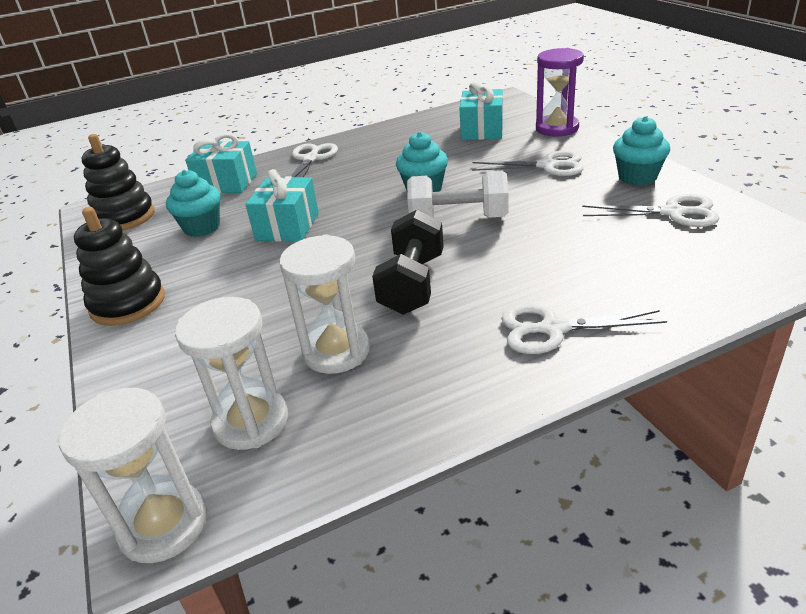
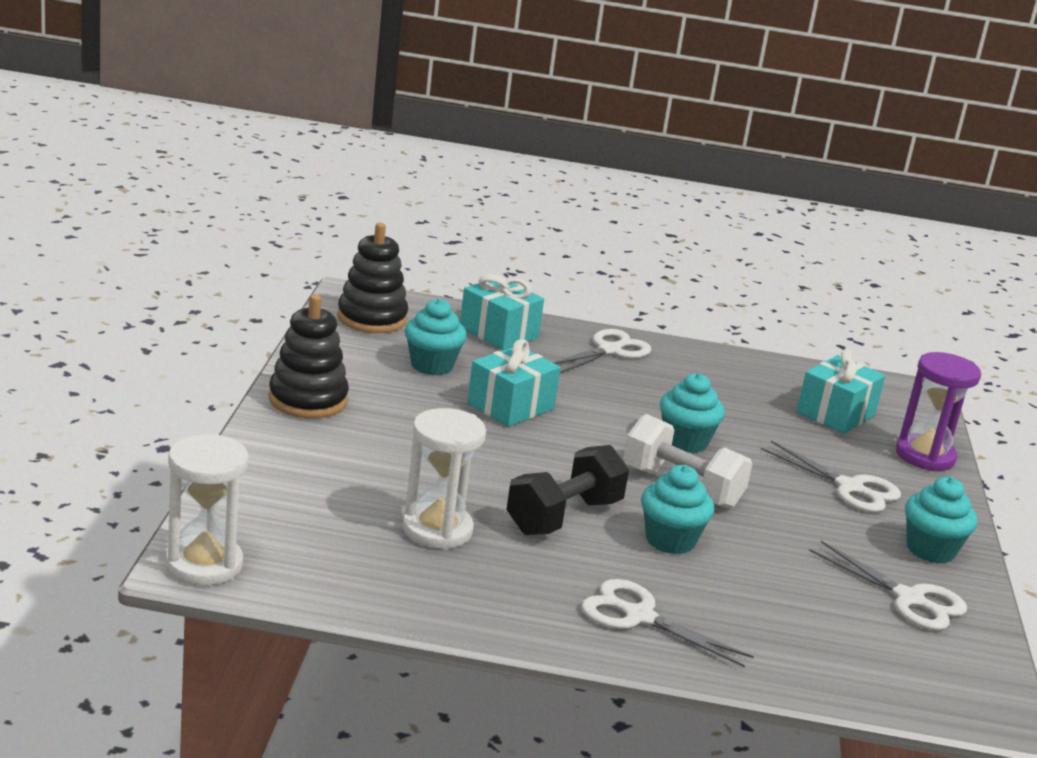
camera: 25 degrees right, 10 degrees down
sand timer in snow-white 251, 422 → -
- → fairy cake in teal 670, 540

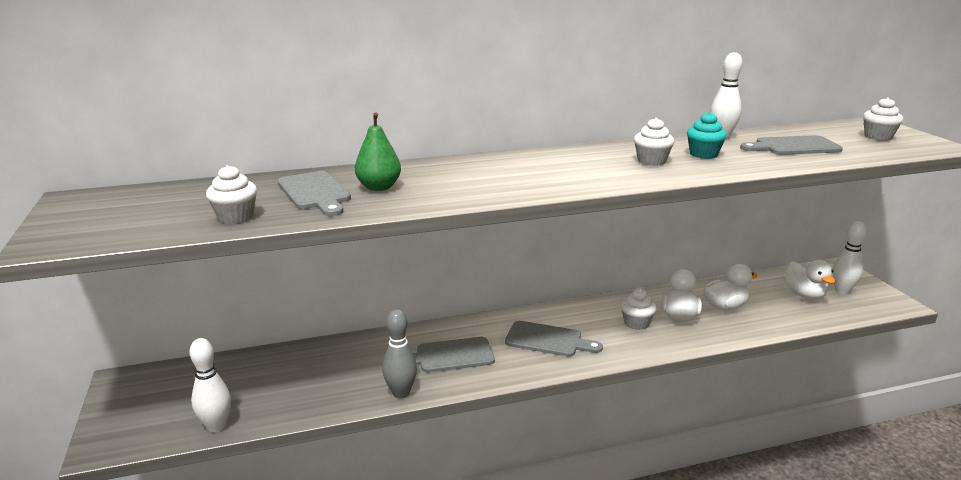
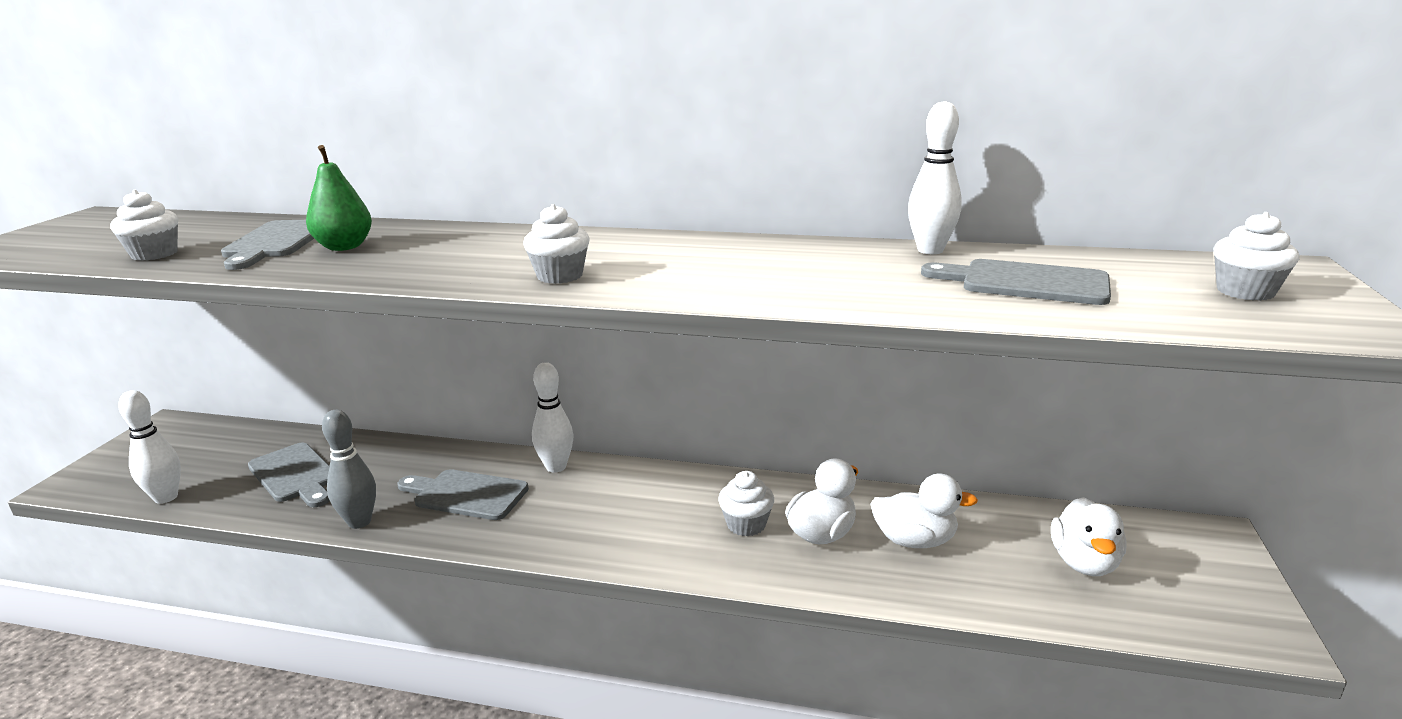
camera: 30 degrees right, 0 degrees up
fairy cake in teal 703, 154 → -
bread board in grey 547, 340 → bread board in grey 295, 475, relocated
fairy cake in snow-white 651, 161 → fairy cake in snow-white 560, 276, relocated
bowling pin in snow-white 842, 291 → bowling pin in snow-white 556, 467, relocated

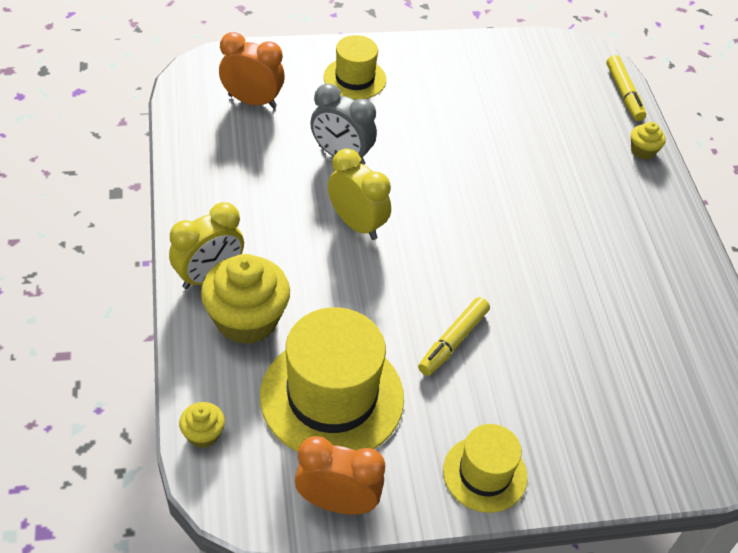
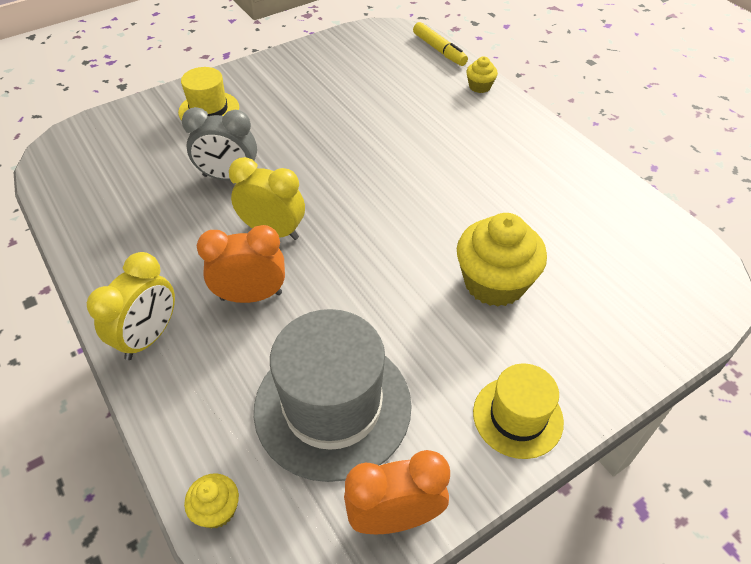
camera: 20 degrees left, 0 degrees up
felt pen in golden 453, 341 → -
fairy cake in golden 246, 319 → fairy cake in golden 494, 282, relocated
alarm clock in orange-coloured 252, 101 → alarm clock in orange-coloured 251, 296, relocated
hat in golden 332, 397 → hat in grey 332, 406

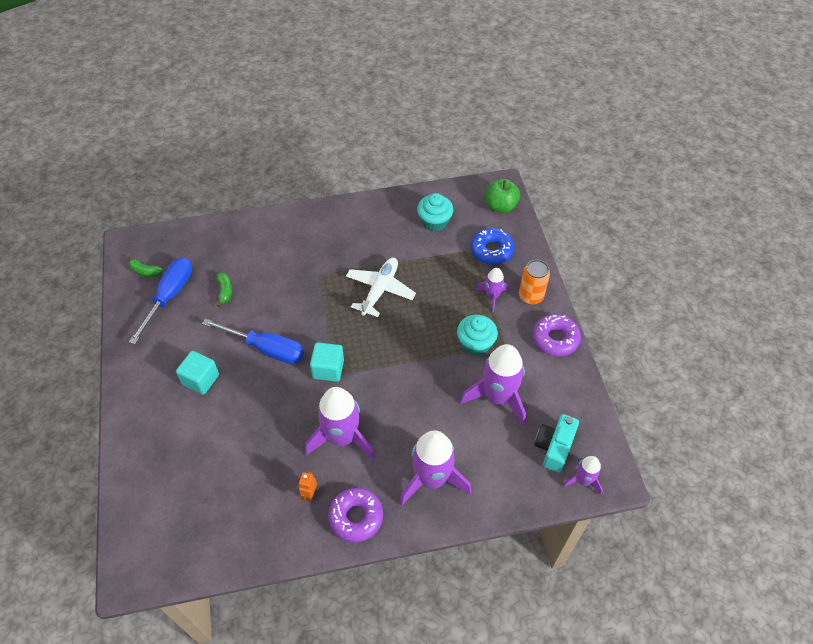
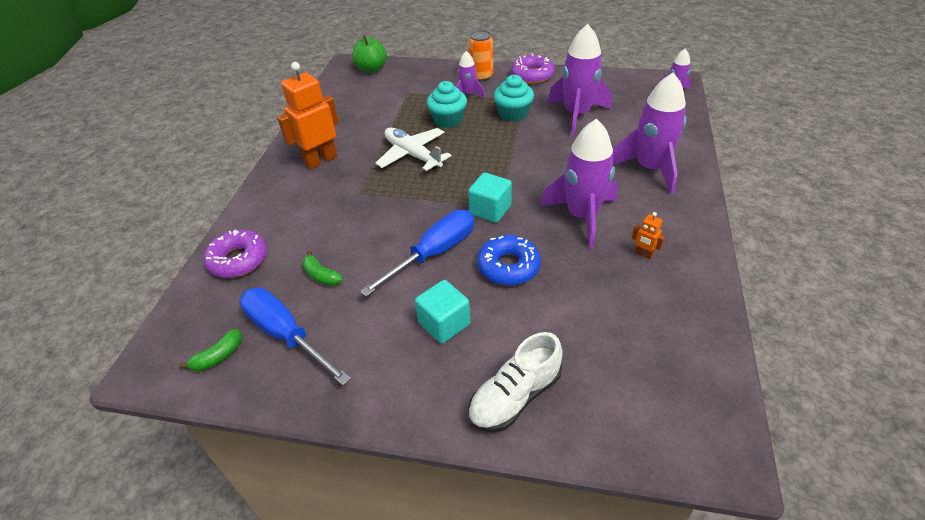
camera: 65 degrees left, 10 degrees down
camera in teal 554, 447 → -
- → robot in orange-coloured 320, 160
- → lace-up shoe in snow-white 515, 397
glazed donut in violet 356, 517 → glazed donut in violet 238, 260, relocated
fairy cake in teal 434, 222 → fairy cake in teal 448, 120, relocated
glazed donut in blue 491, 250 → glazed donut in blue 508, 266, relocated
toy banana in leaf-green 225, 291 → toy banana in leaf-green 321, 275, 150 degrees counterclockwise

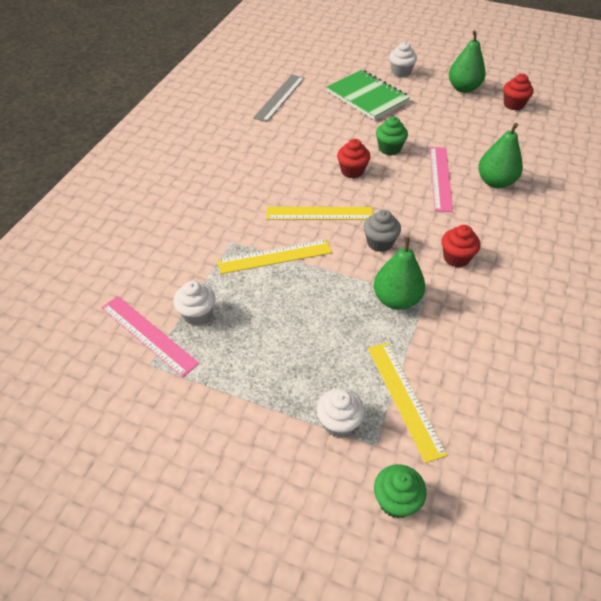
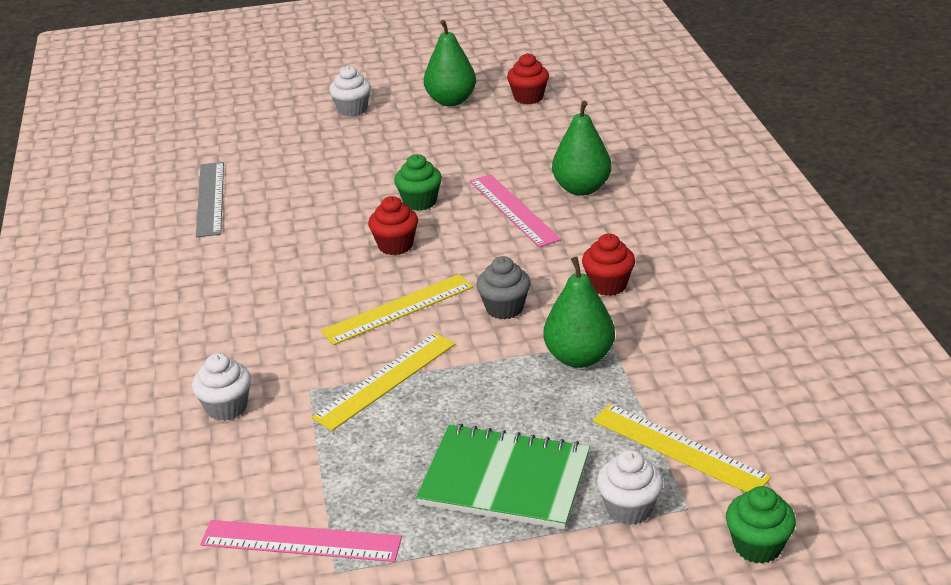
camera: 30 degrees left, 15 degrees down
fairy cake in snow-white 197, 314 → fairy cake in snow-white 226, 407, relocated
exercise book in leaf-green 367, 97 → exercise book in leaf-green 505, 480, relocated

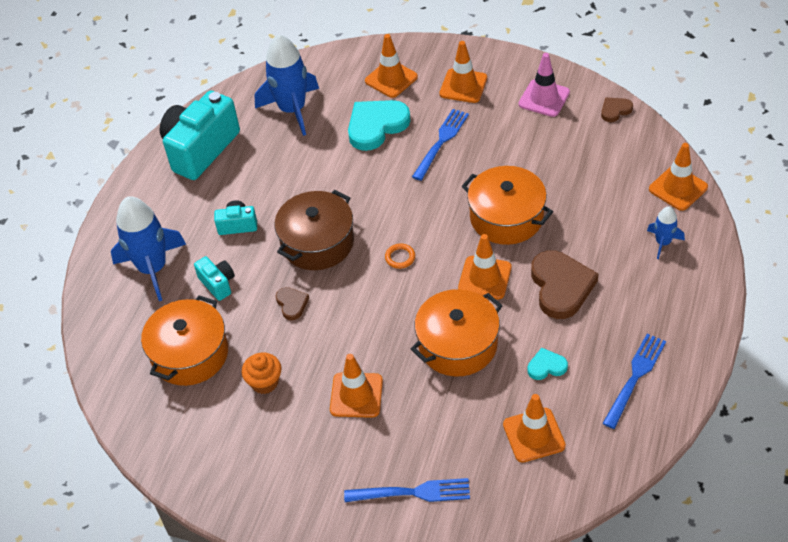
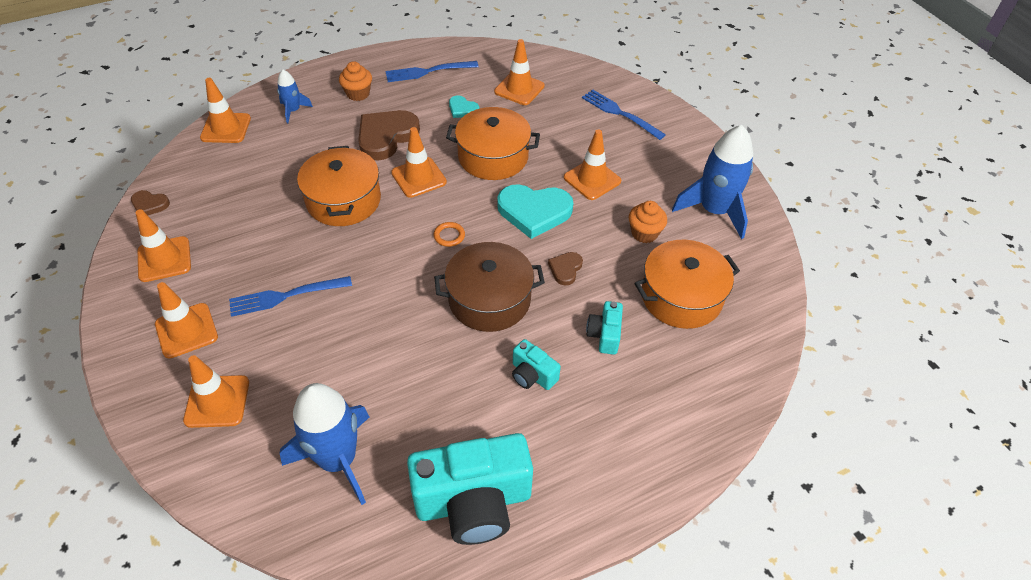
camera: 140 degrees left, 0 degrees up
- → fairy cake in orange-coloured 358, 94
spaceship in blue 152, 268 → spaceship in blue 714, 211, relocated
heart shape in teal 376, 126 → heart shape in teal 534, 212, relocated
road cone in rosy 544, 98 → road cone in orange-coloured 164, 259

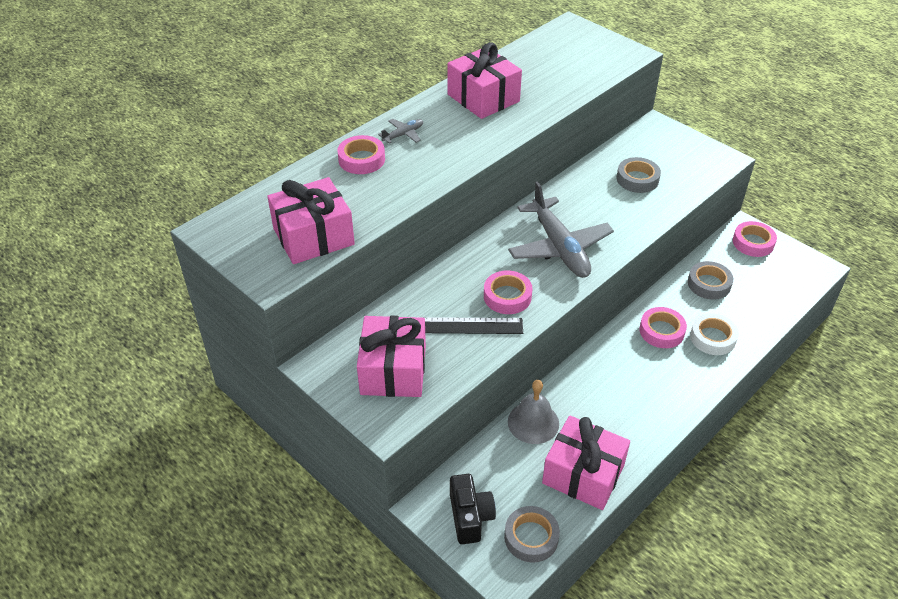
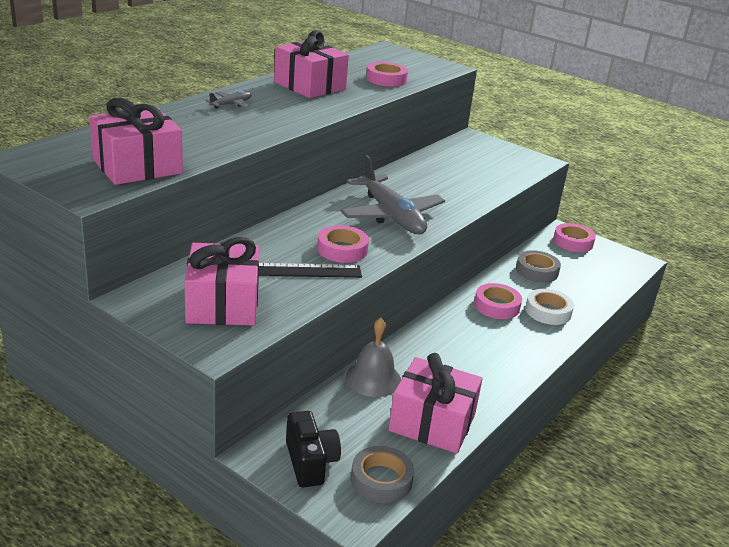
camera: 10 degrees left, 15 degrees down
roll of tape in grey 637, 179 → -
roll of tape in rosy 361, 159 → roll of tape in rosy 386, 79, relocated

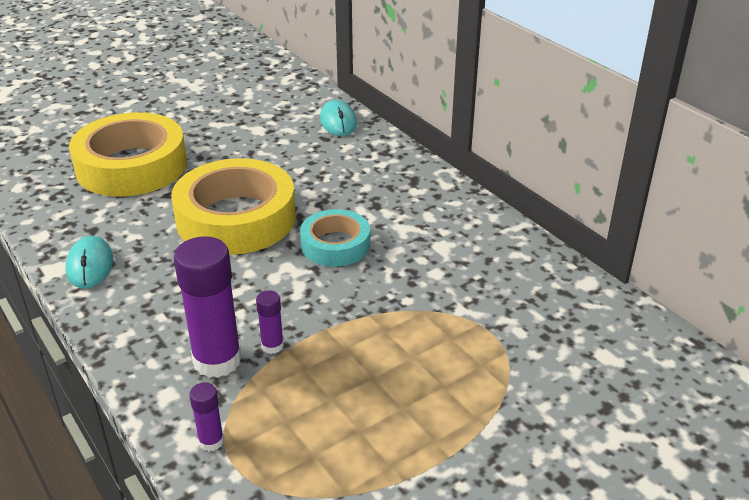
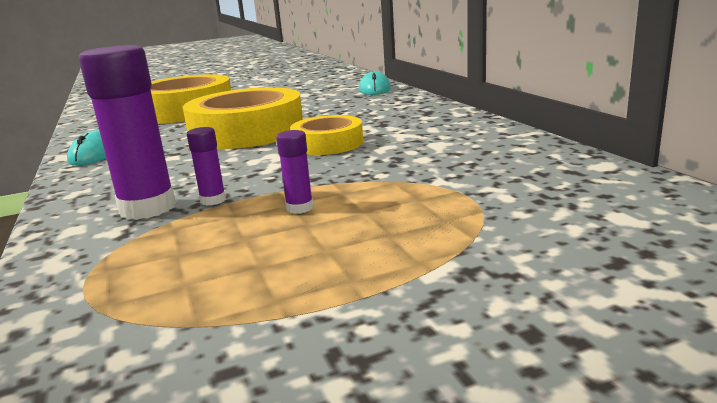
camera: 15 degrees right, 15 degrees down
stick of glue in violet 211, 441 → stick of glue in violet 299, 208, relocated
roll of tape in teal 335, 245 → roll of tape in golden 328, 143

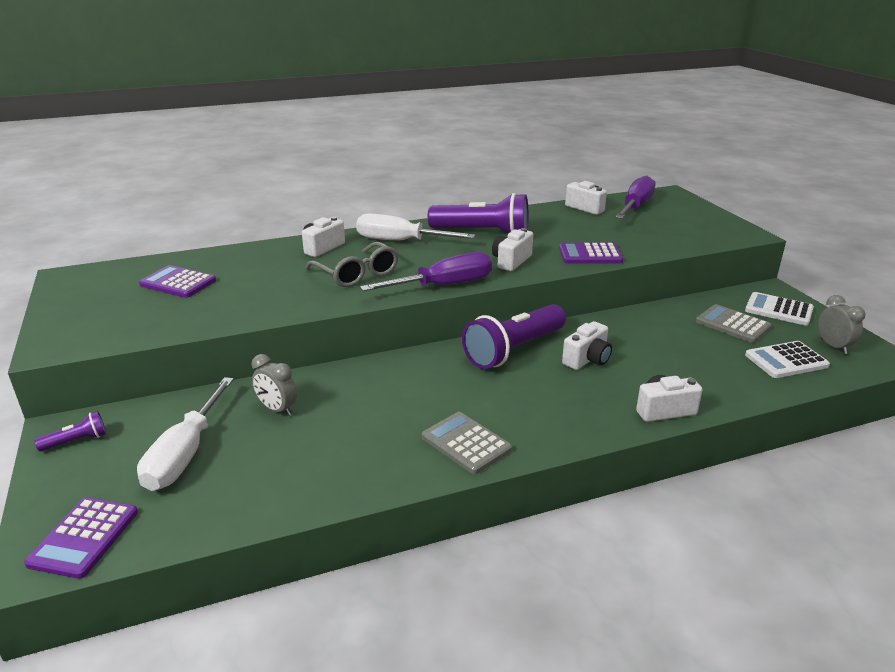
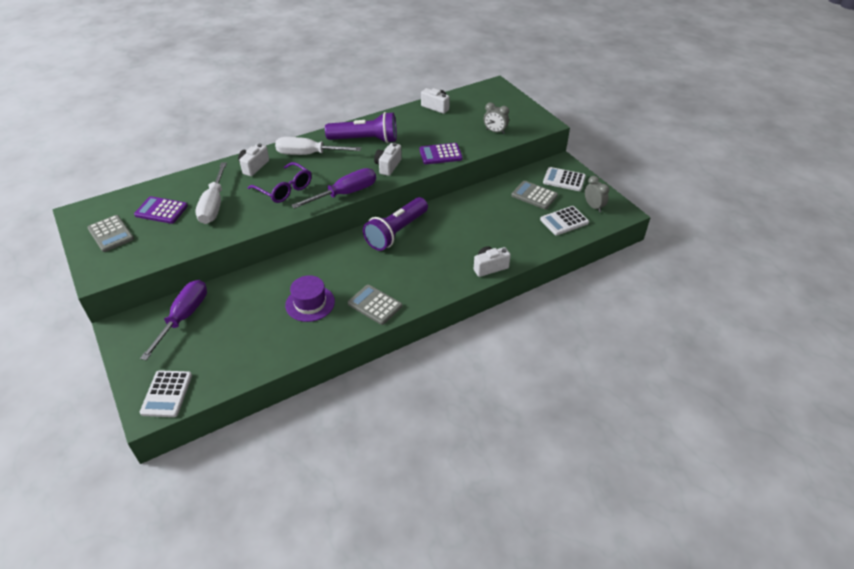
camera: 10 degrees left, 15 degrees up
pocket torch in violet 77, 441 → -
camera in snow-white 587, 359 → -
- → pocket calculator in grey 110, 234
- → hat in violet 310, 303
flat screwdriver in snow-white 186, 453 → flat screwdriver in snow-white 214, 205, relocated
alarm clock in grey 277, 409 → alarm clock in grey 495, 131, relocated
flat screwdriver in violet 635, 207 → flat screwdriver in violet 183, 317, relocated
pocket calculator in violet 84, 537 → pocket calculator in snow-white 166, 394
eyeglasses in grey 357, 274 → eyeglasses in violet 285, 189

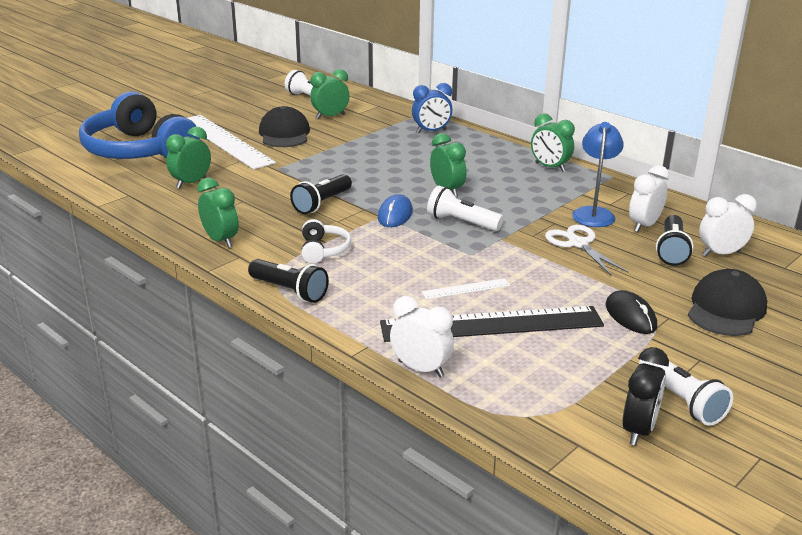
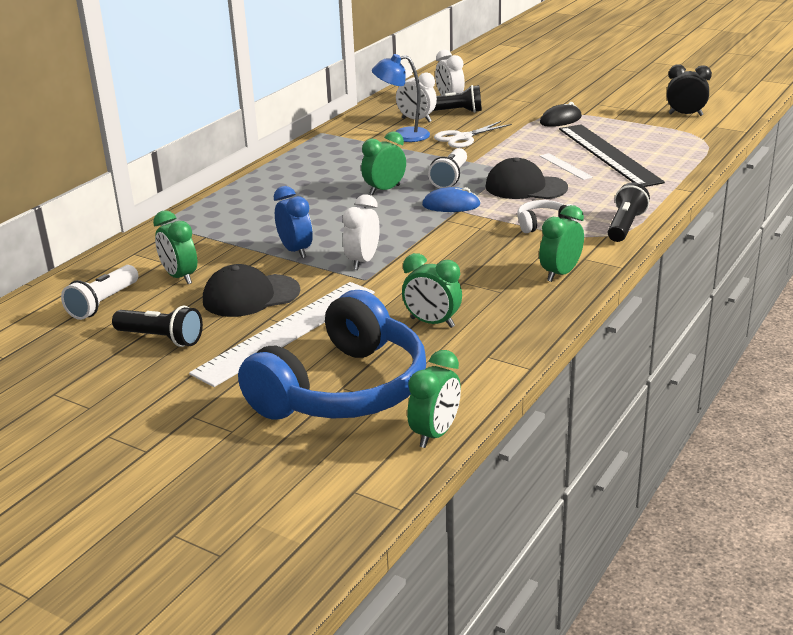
camera: 100 degrees left, 0 degrees up
pocket torch in snow-white 681, 400 → -
pocket torch in black 322, 203 → pocket torch in black 161, 338, relocated
alarm clock in snow-white 421, 369 → alarm clock in snow-white 363, 261, relocated
alarm clock in blue 431, 131 → alarm clock in blue 295, 251, relocated
alarm clock in leaf-green 550, 167 → alarm clock in leaf-green 435, 434, relocated
baseball cap in black 726, 309 → baseball cap in black 525, 187, relocated

